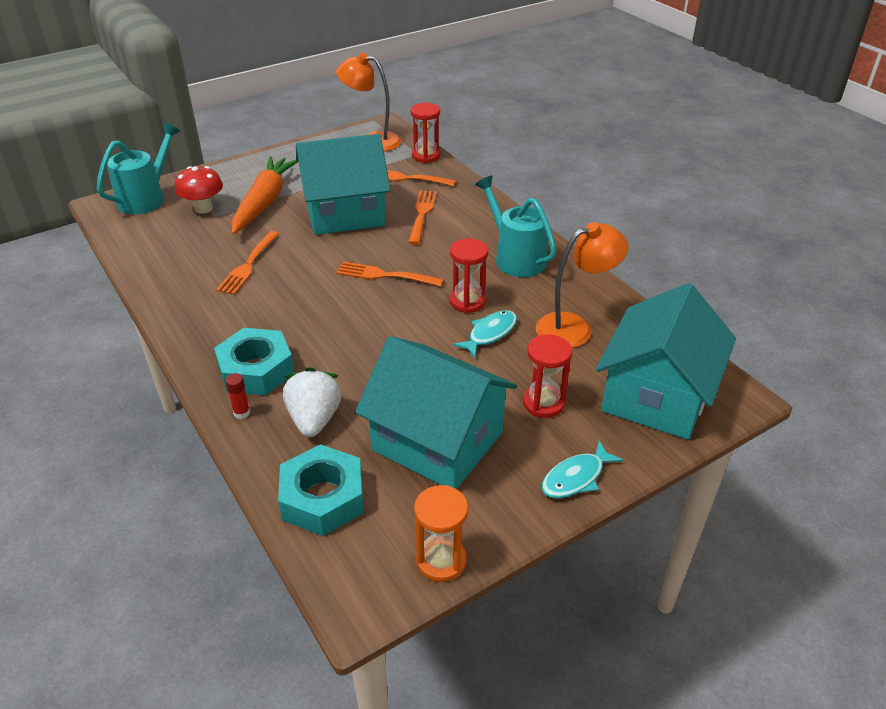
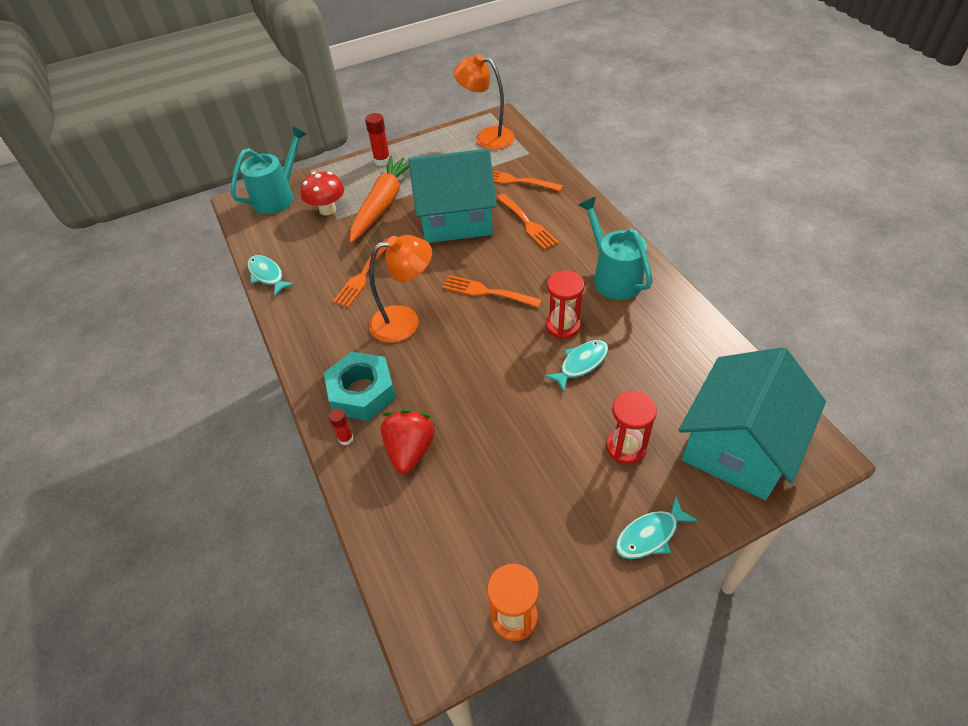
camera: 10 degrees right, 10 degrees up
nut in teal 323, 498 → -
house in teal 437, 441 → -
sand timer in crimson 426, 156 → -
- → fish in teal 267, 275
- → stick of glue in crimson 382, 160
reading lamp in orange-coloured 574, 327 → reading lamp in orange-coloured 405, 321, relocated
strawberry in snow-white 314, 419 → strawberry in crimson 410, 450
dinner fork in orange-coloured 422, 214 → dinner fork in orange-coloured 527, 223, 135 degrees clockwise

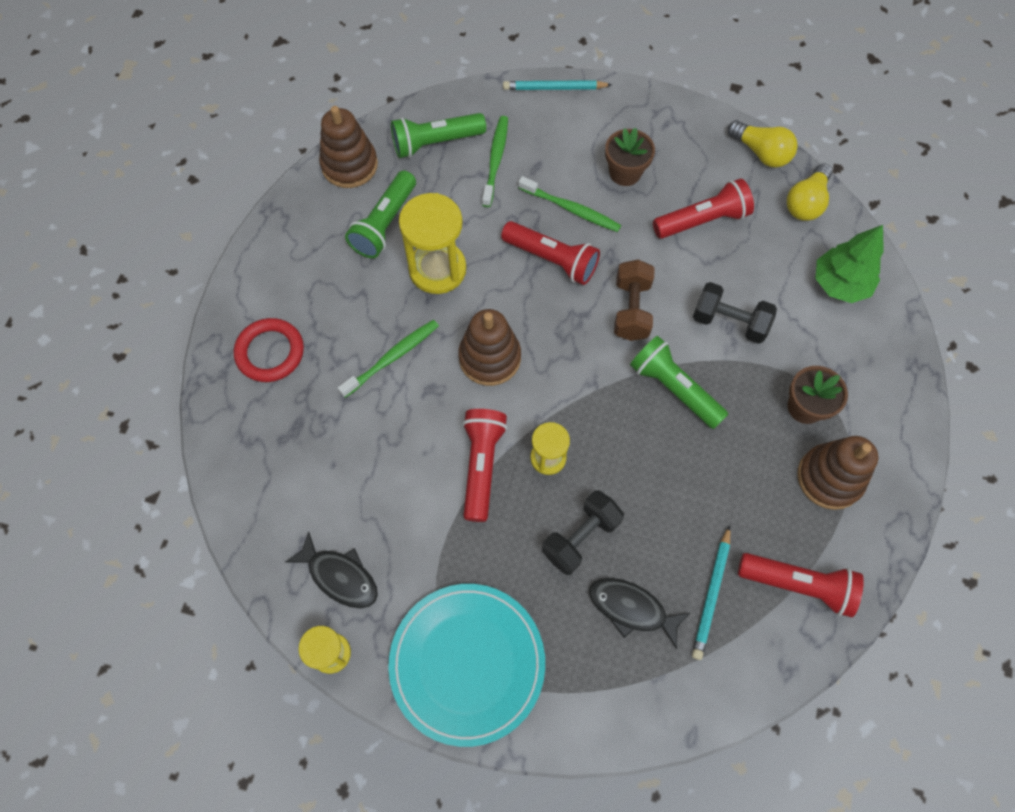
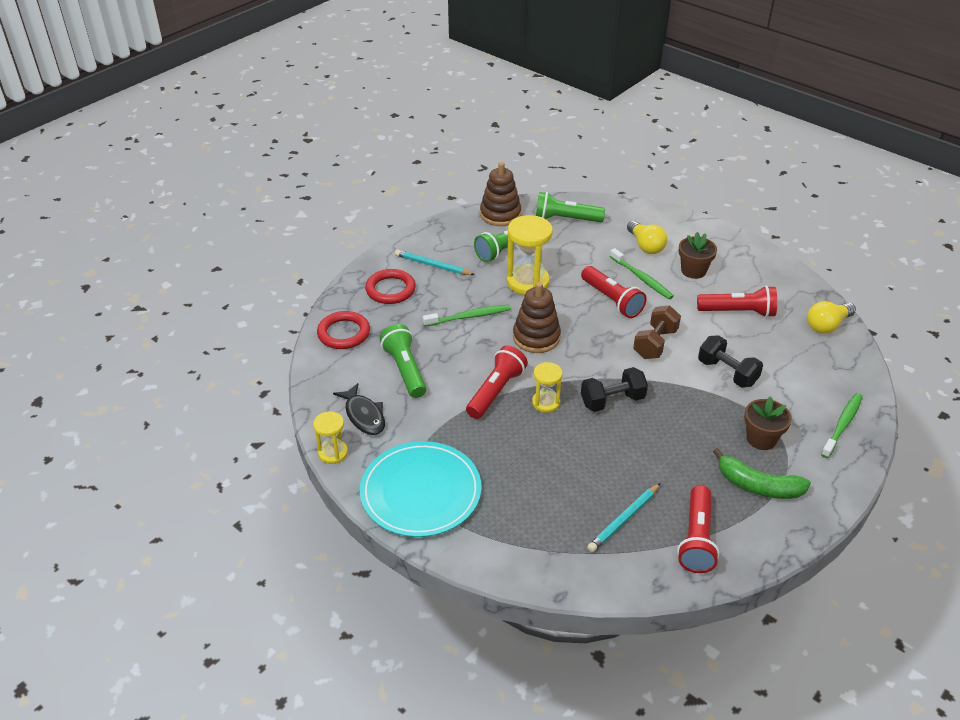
camera: 25 degrees right, 25 degrees down
fish in black 631, 608 → -
toy tree in leaf-green 840, 284 → -
- → ring in crimson 344, 333
toothbrush in leaf-green 496, 160 → toothbrush in leaf-green 842, 424, relocated
wooden pencil in teal 554, 88 → wooden pencil in teal 432, 265, relocated
hand weight in black 580, 537 → hand weight in black 612, 401, relocated
pocket torch in leaf-green 674, 388 → pocket torch in leaf-green 405, 370, relocated
lightbulb in golden 761, 153 → lightbulb in golden 645, 246, relocated
stacking rings in brown 829, 478 → toy banana in leaf-green 758, 486
pocket torch in crimson 798, 585 → pocket torch in crimson 696, 539, 60 degrees clockwise

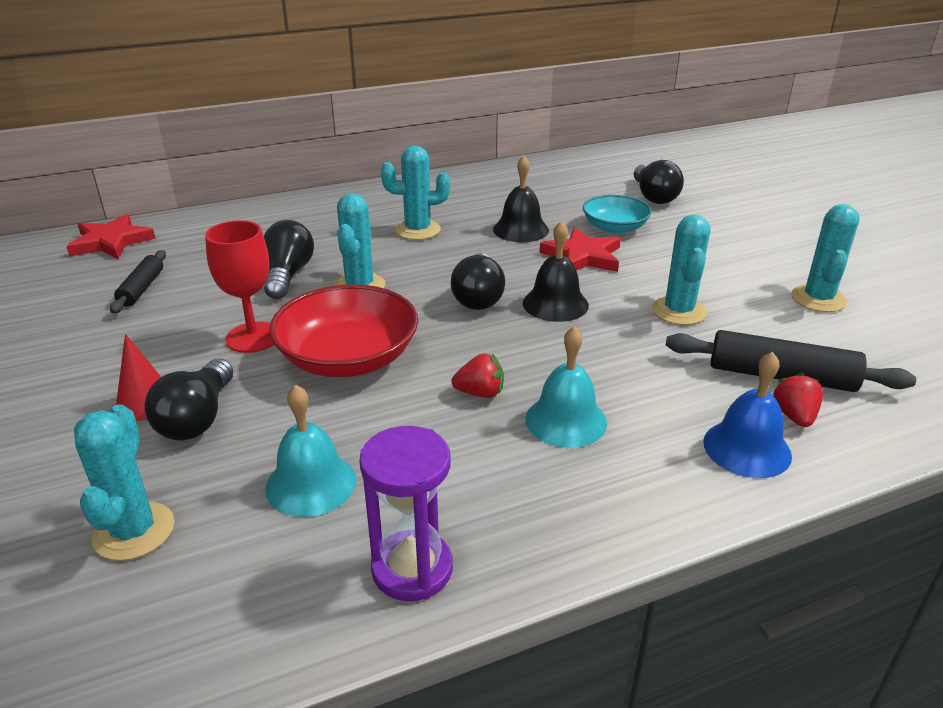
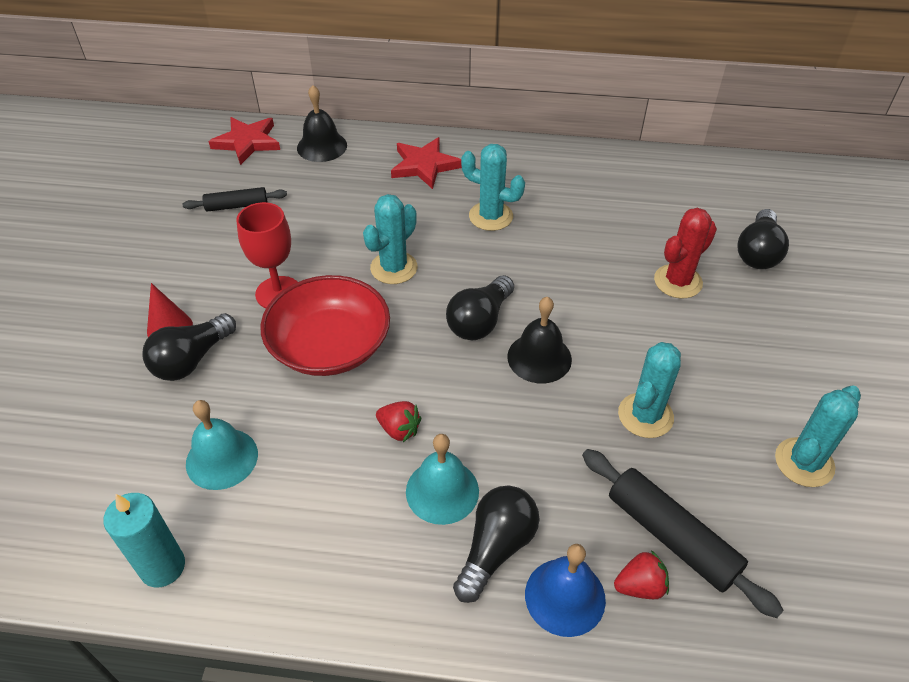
camera: 30 degrees right, 15 degrees up
saguaro cactus in teal 134, 531 → -
sand timer in violet 412, 569 → -
- → candle in teal 162, 567
lightbulb in black 288, 275 → lightbulb in black 496, 548, relocated
hand bell in black 520, 229 → hand bell in black 322, 146, relocated
five-pointed star in crimson 582, 256 → five-pointed star in crimson 424, 165, relocated
bowl in teal 614, 227 → saguaro cactus in crimson 678, 281
pastry roller in black 142, 288 → pastry roller in black 237, 206, 45 degrees clockwise
strawberry in crimson 794, 416 → strawberry in crimson 640, 586, 45 degrees clockwise

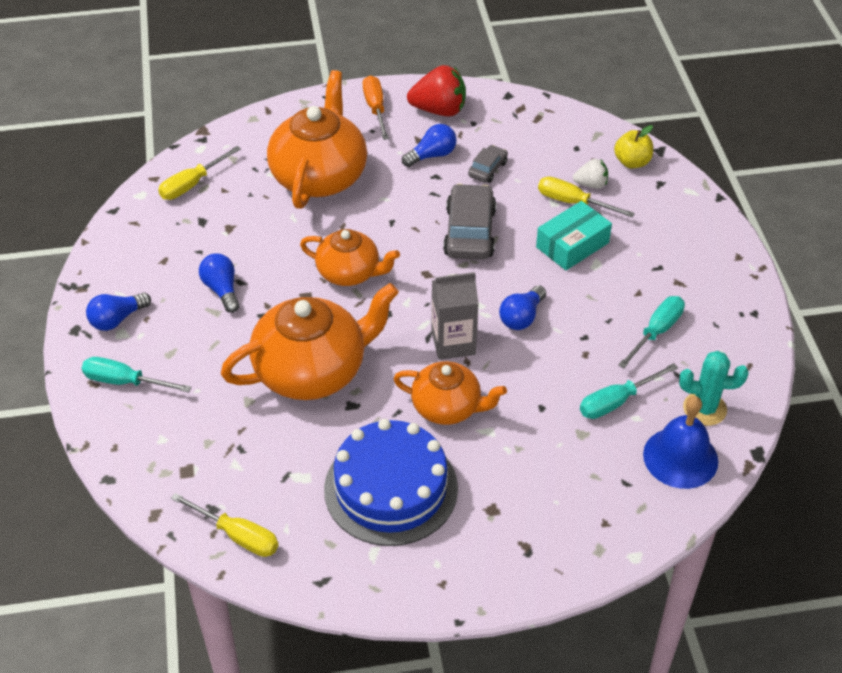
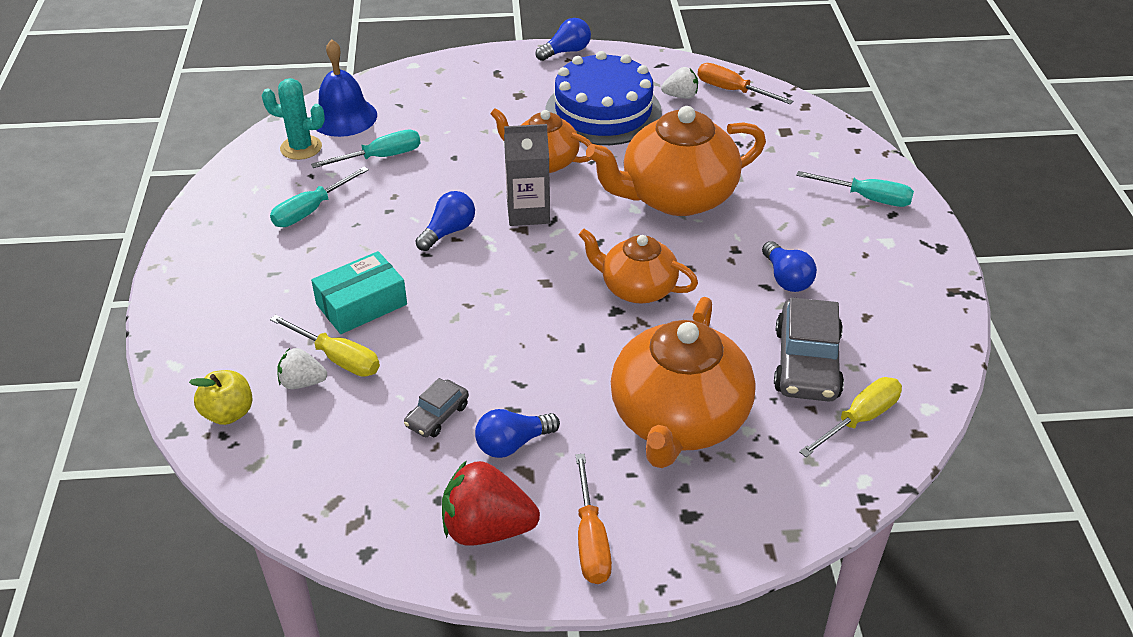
camera: 175 degrees left, 5 degrees down
- → strawberry in snow-white 680, 96
lightbulb in blue 117, 319 → lightbulb in blue 566, 51, relocated
automobile in grey 469, 232 → automobile in grey 807, 363, relocated
flat screwdriver in golden 237, 535 → flat screwdriver in orange-coloured 732, 91

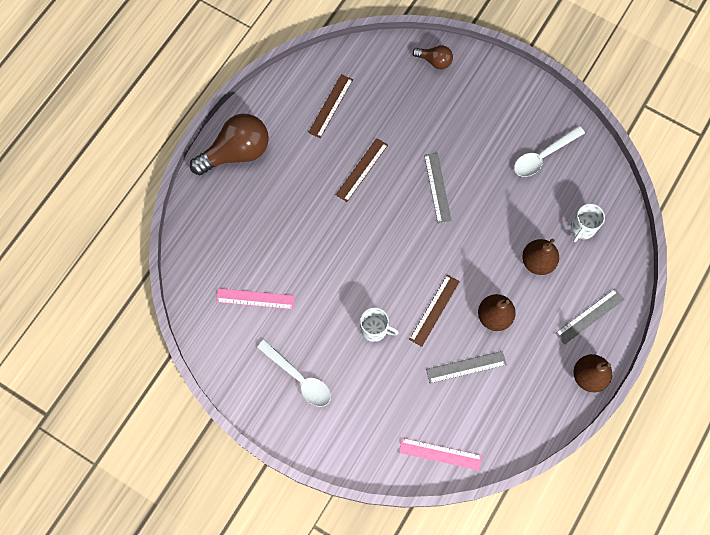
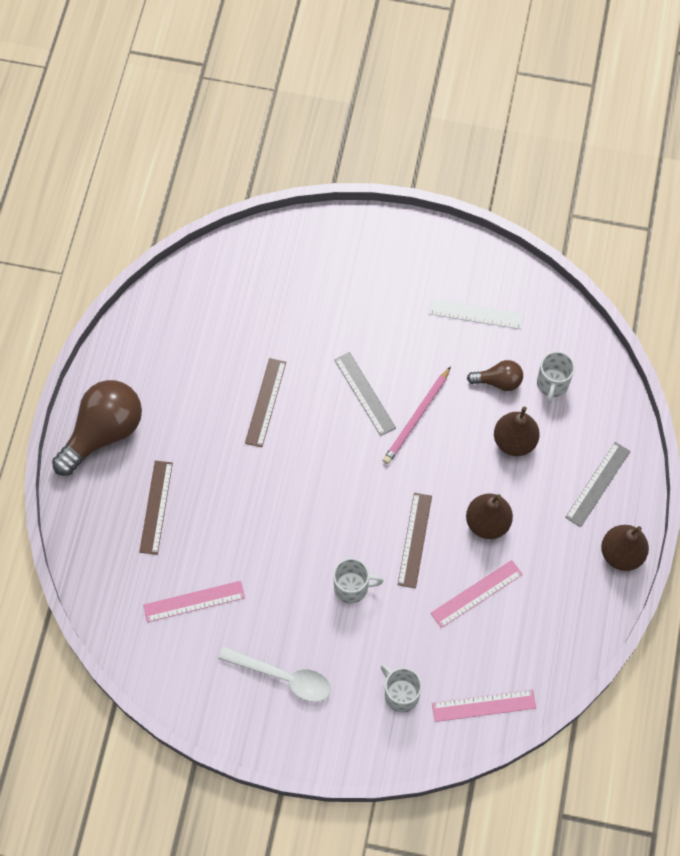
camera: 20 degrees left, 5 degrees down
- → mug in snow-white 400, 694
- → wooden pencil in rosy 416, 417
straightedge in brown 331, 106 → straightedge in brown 156, 507, relocated
lightbulb in brown 434, 61 → lightbulb in brown 498, 381, relocated
spoon in snow-white 543, 156 → straightedge in snow-white 476, 314
straightedge in grey 466, 367 → straightedge in rosy 476, 594

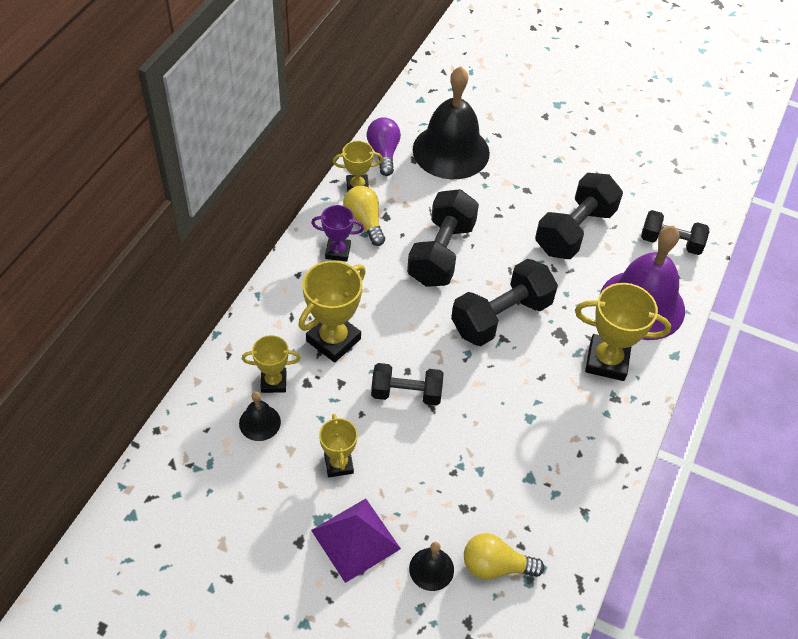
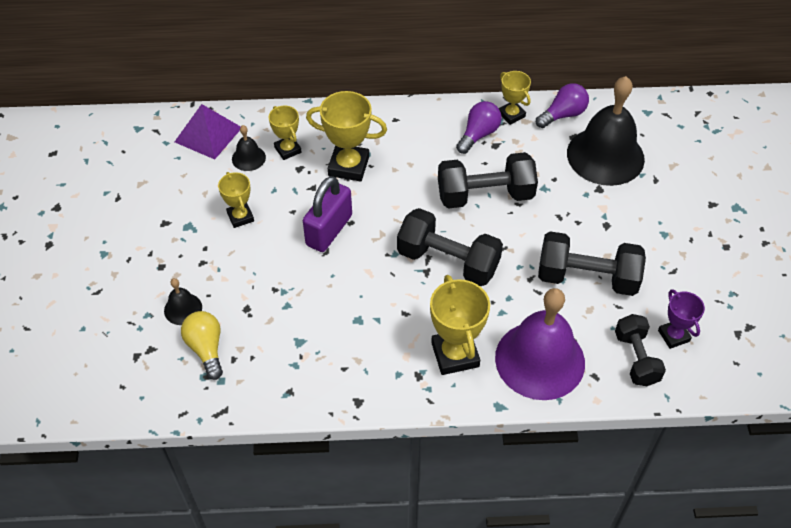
camera: 65 degrees right, 0 degrees up
award cup in violet 338, 252 → award cup in violet 673, 336, relocated
solid pyramid in violet 355, 539 → solid pyramid in violet 208, 134, relocated
hand weight in black 406, 393 → padlock in violet 329, 230
lightbulb in golden 364, 222 → lightbulb in violet 478, 134
award cup in golden 338, 464 → award cup in golden 240, 217, 75 degrees counterclockwise

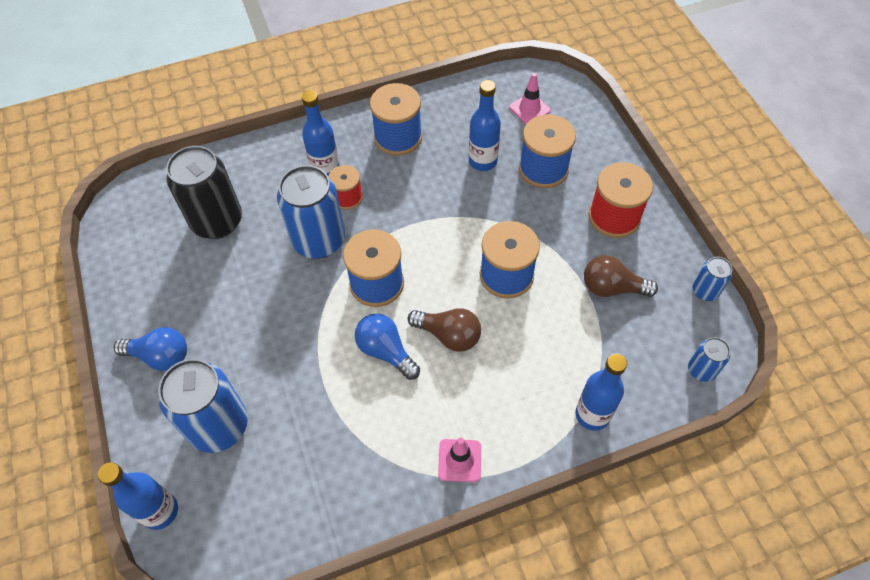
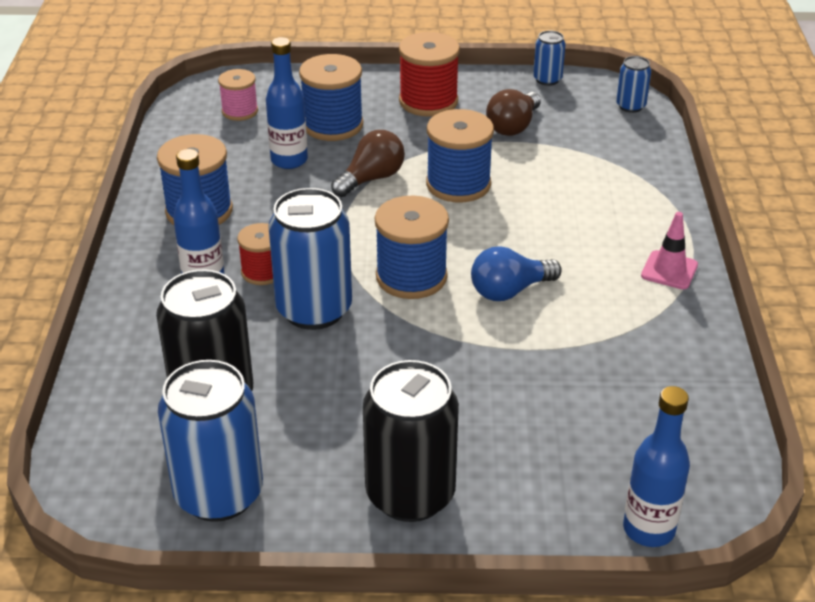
camera: 70 degrees left, 20 degrees down
bottle in blue 592, 414 → -
soda can in blue 219, 426 → soda can in blue 219, 494, relocated
lightbulb in brown 448, 335 → lightbulb in brown 371, 179, relocated
lightbulb in blue 160, 356 → soda can in black 410, 494
road cone in rosy 529, 109 → bobbin in rosy 240, 111

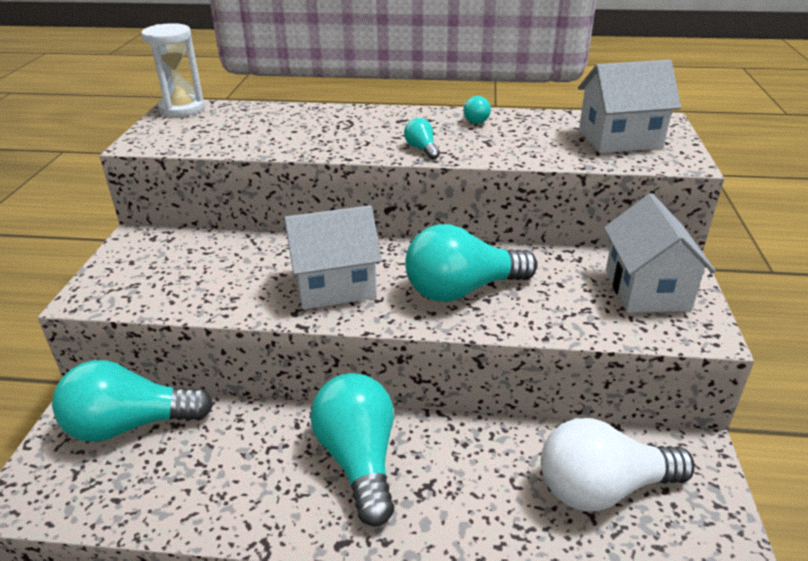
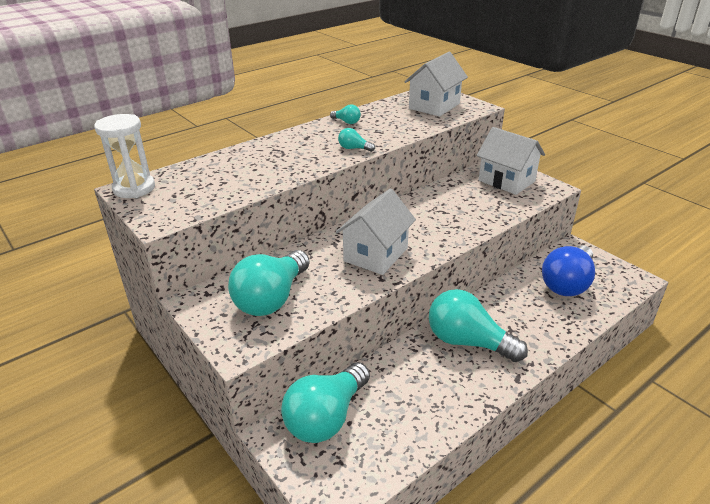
camera: 45 degrees left, 0 degrees up
lightbulb in teal 462, 290 → lightbulb in teal 271, 298, relocated
lightbulb in snow-white 602, 488 → lightbulb in blue 567, 283

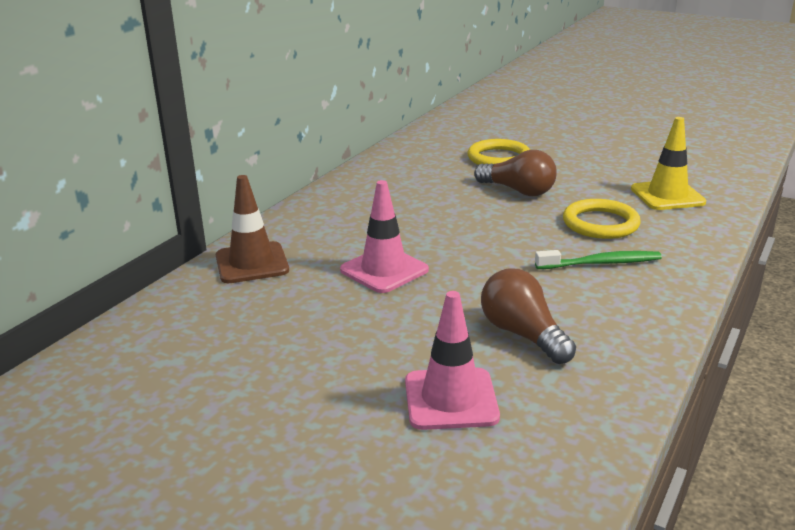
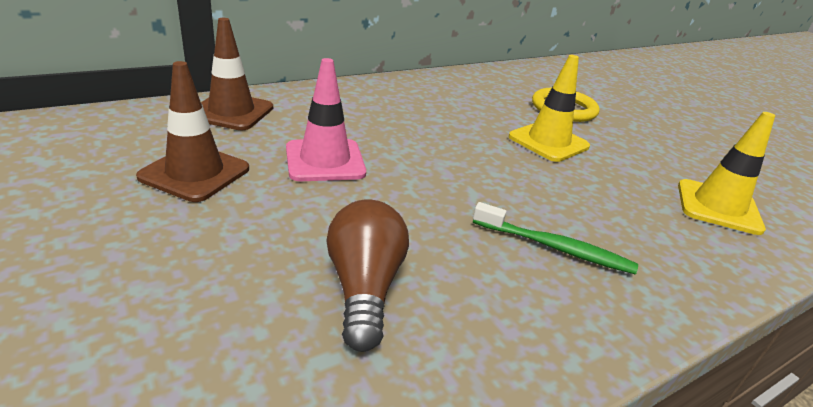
camera: 25 degrees right, 5 degrees up
road cone in rosy 451, 399 → -
ring in golden 600, 223 → -
- → road cone in brown 195, 173
lightbulb in brown 518, 191 → road cone in golden 548, 142

